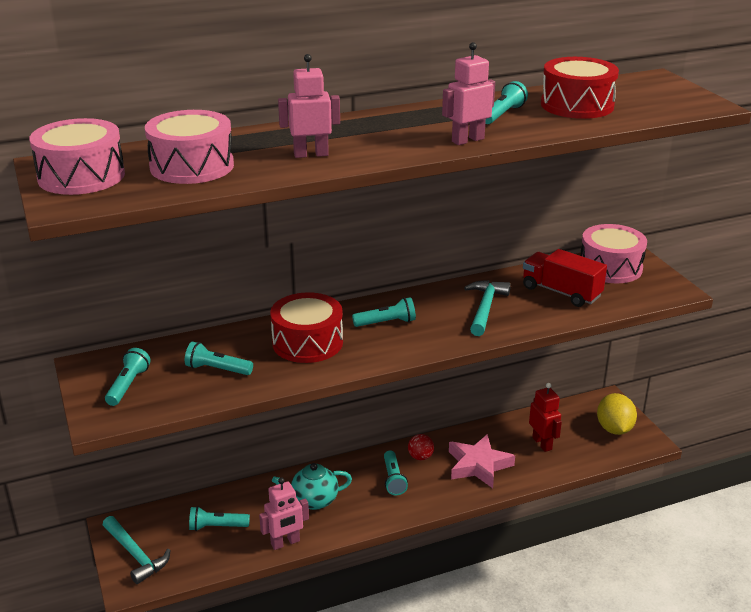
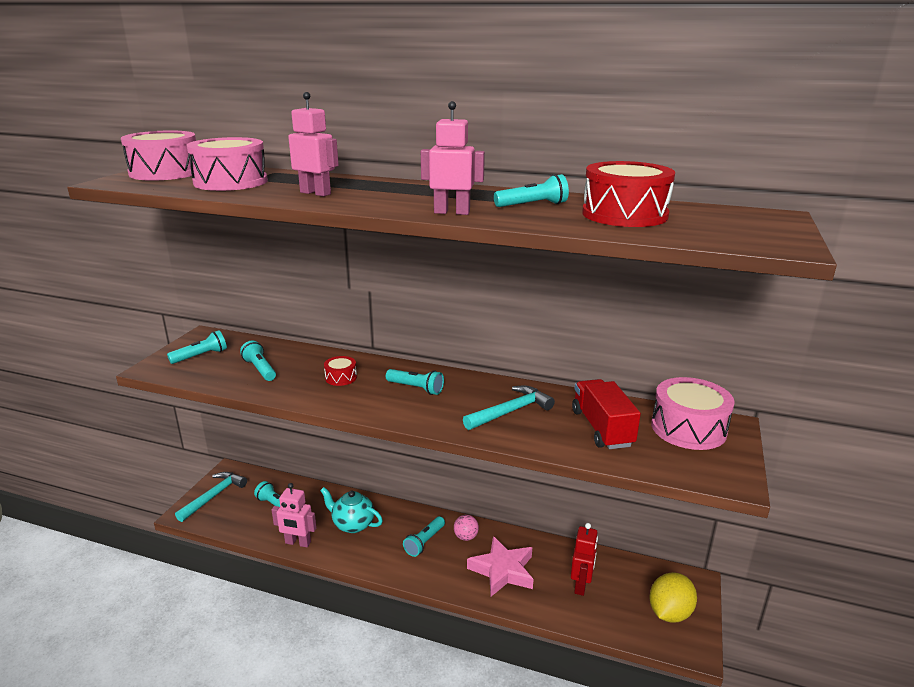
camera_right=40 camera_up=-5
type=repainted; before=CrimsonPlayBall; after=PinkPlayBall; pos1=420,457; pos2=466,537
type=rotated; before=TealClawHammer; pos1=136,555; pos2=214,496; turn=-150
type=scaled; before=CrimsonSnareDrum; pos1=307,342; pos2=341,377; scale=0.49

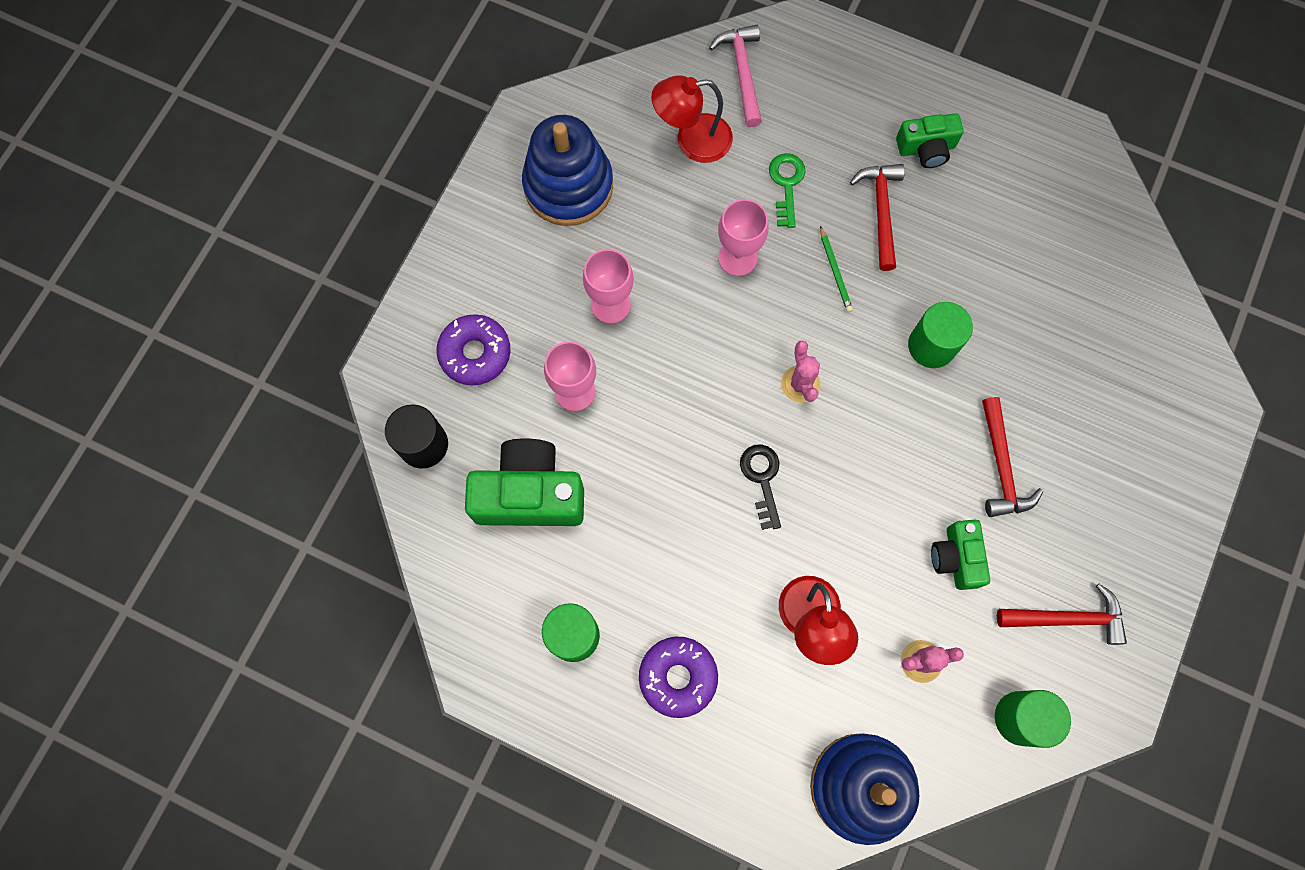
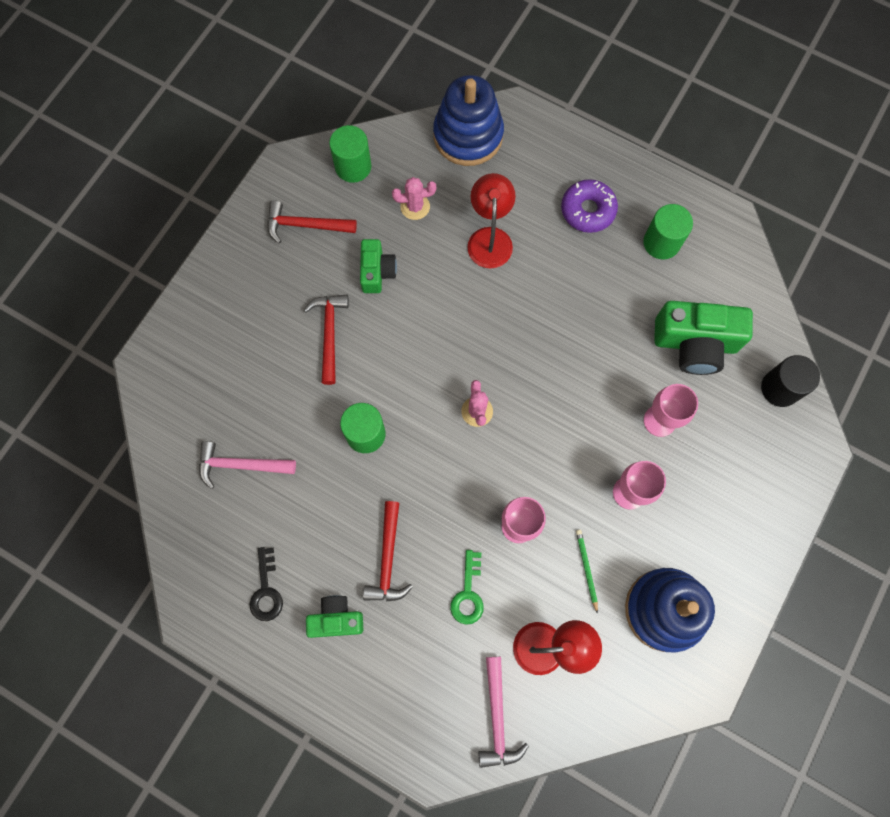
camera_right=-175 camera_up=0
type=gone; before=VioletGlazedDonut; pos1=475,353
type=new; after=PinkClawHammer; pos2=241,465
type=shifted; before=BlackKey; pos1=762,479; pos2=266,590
type=shifted; before=GreenLeadPencil; pos1=835,271; pos2=586,569

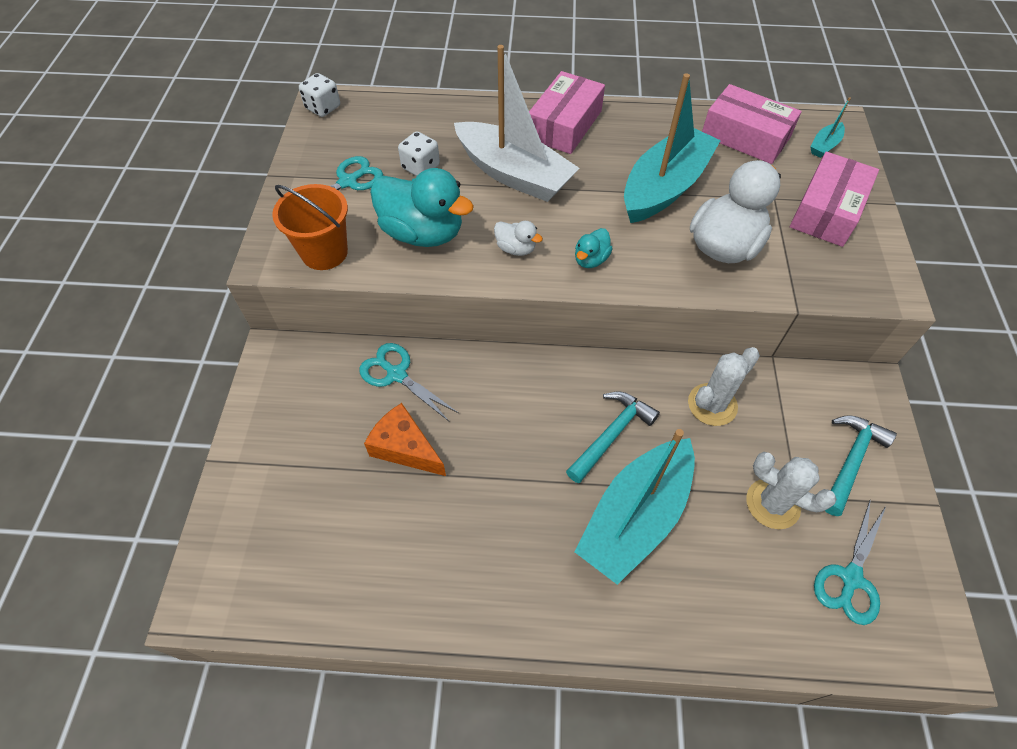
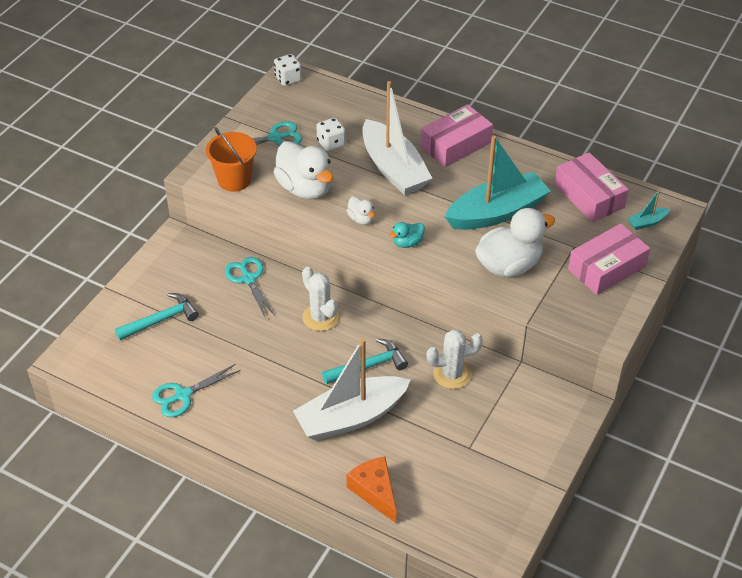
camera_right=25 camera_up=-10
type=shifted; before=OrangeCheeseWedge; pos1=405,448; pos2=375,492
type=shifted; before=SnowWhiteCactus; pos1=772,504; pos2=320,317
type=shifted; before=TealShears; pos1=850,578; pos2=183,395
type=shifted; before=TealClawHammer; pos1=850,461; pos2=161,320
type=repainted; before=TealToyDuck; after=SnowWhiteToyDuck; pos1=423,233; pos2=305,188
type=repainted; before=TealSailboat; after=SnowWhiteSailboat; pos1=635,517; pos2=351,417

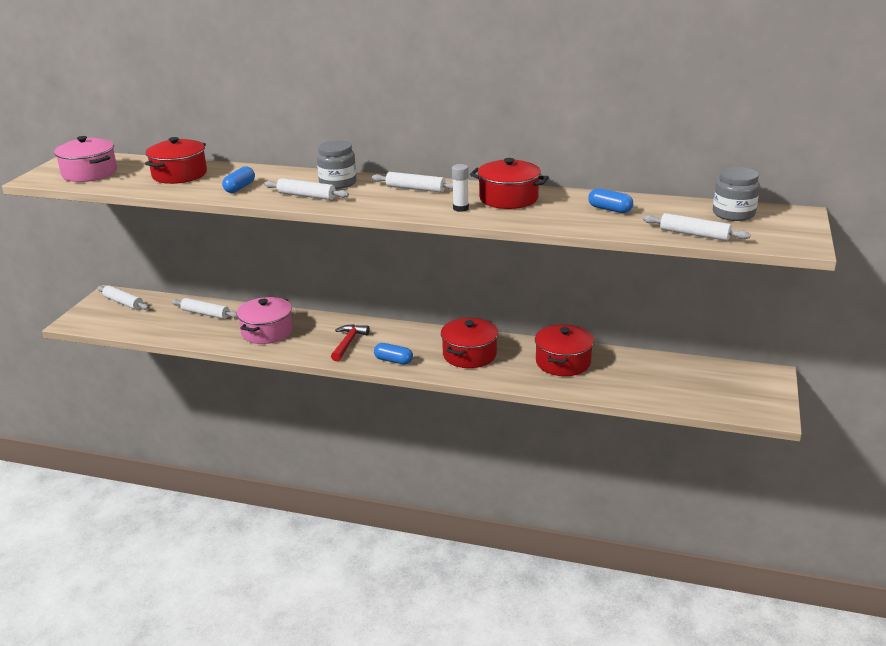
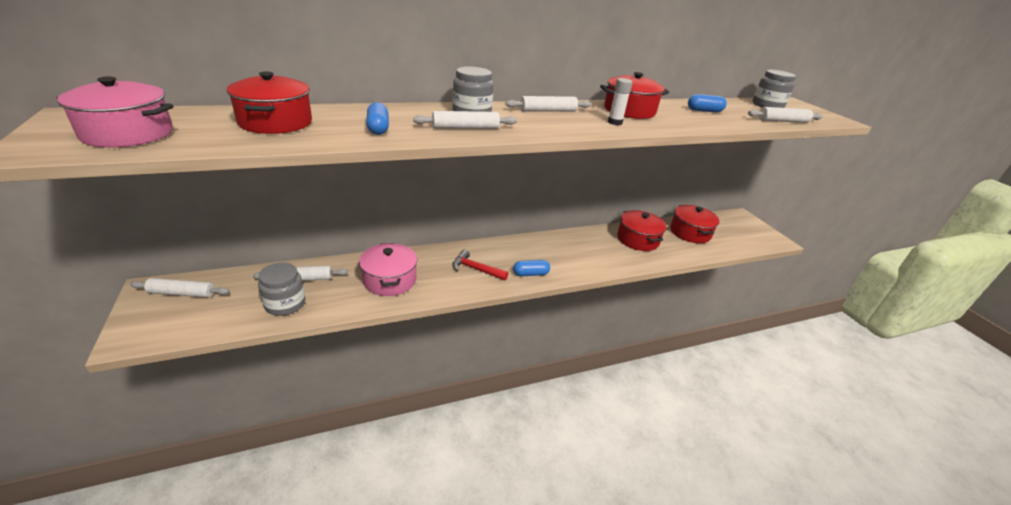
camera_right=-40 camera_up=5
type=new; after=AshGreyJamJar; pos2=285,304
type=shifted; before=CrimsonPot; pos1=469,355; pos2=690,233
type=rotated; before=CrimsonClawHammer; pos1=348,343; pos2=476,269; turn=-45

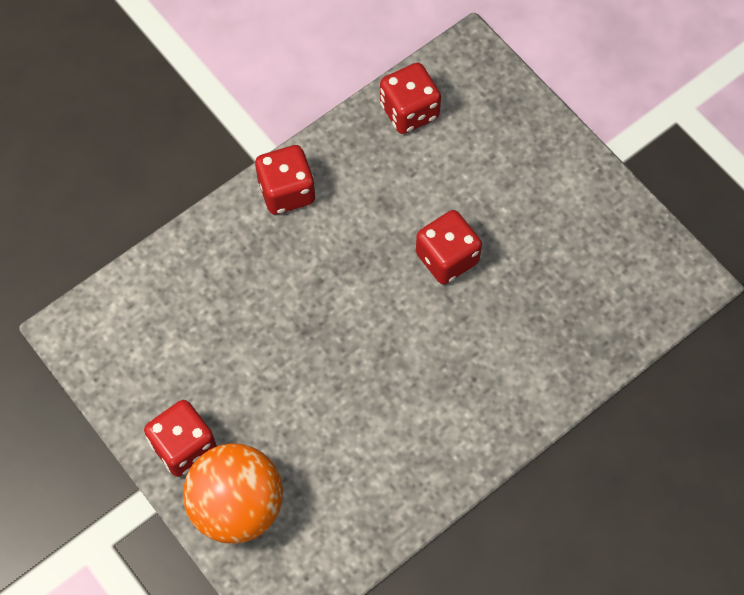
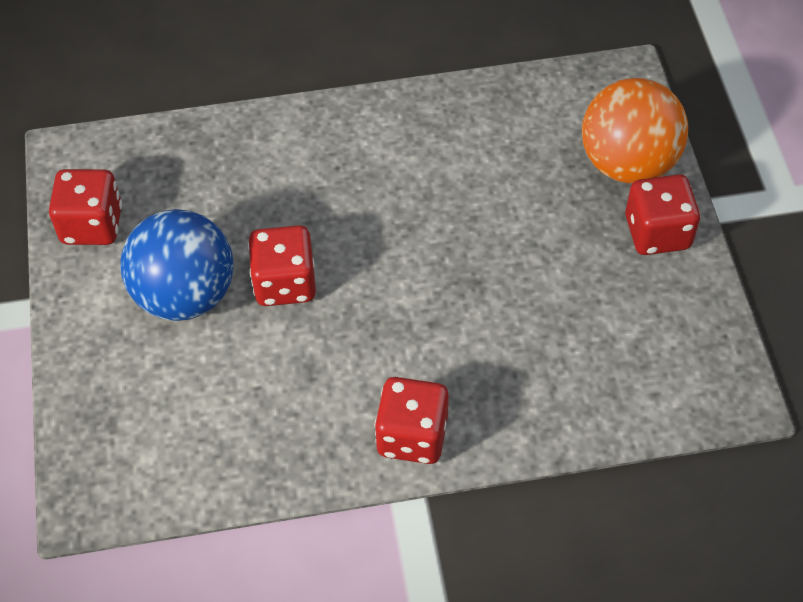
camera_right=-150 camera_up=-10
type=new; after=RoyalBluePlayBall; pos2=185,295
type=shifted; before=CrimsonDie; pos1=409,111; pos2=92,225

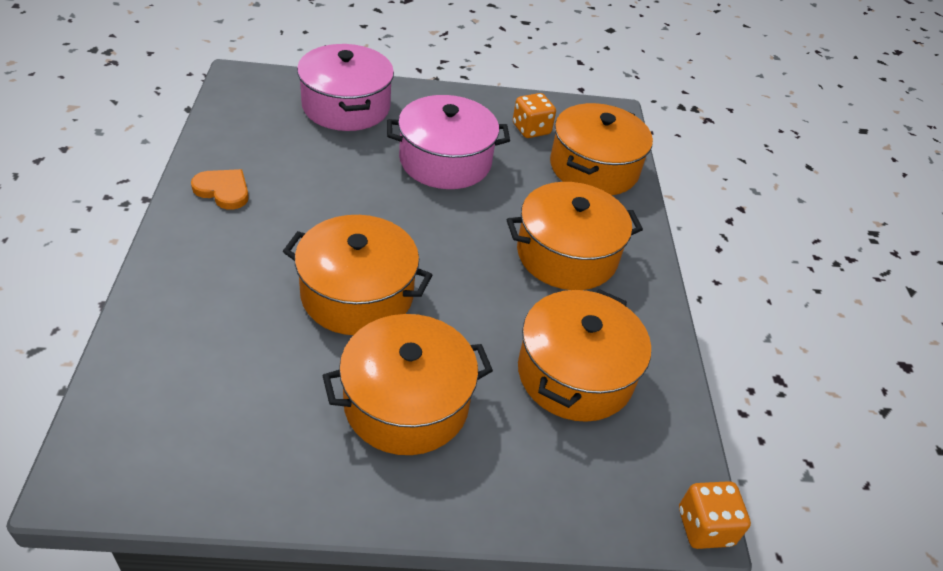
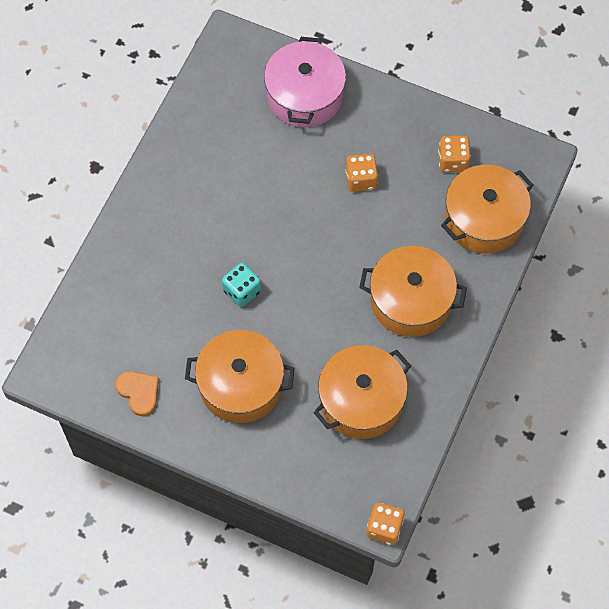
camera_right=30 camera_up=20
type=shifted; before=OrangeLoveHeart; pos1=223,190; pos2=139,392
type=swapped; before=OrangePot; after=TealDie; pos1=357,294; pos2=242,291
type=swapped; before=PinkPot; after=OrangeDie; pos1=445,161; pos2=361,179

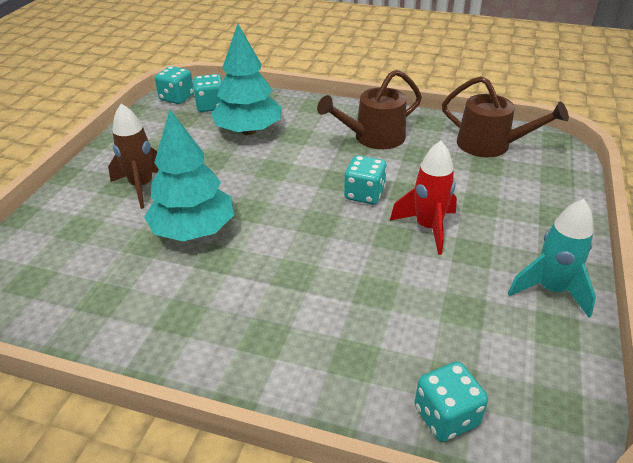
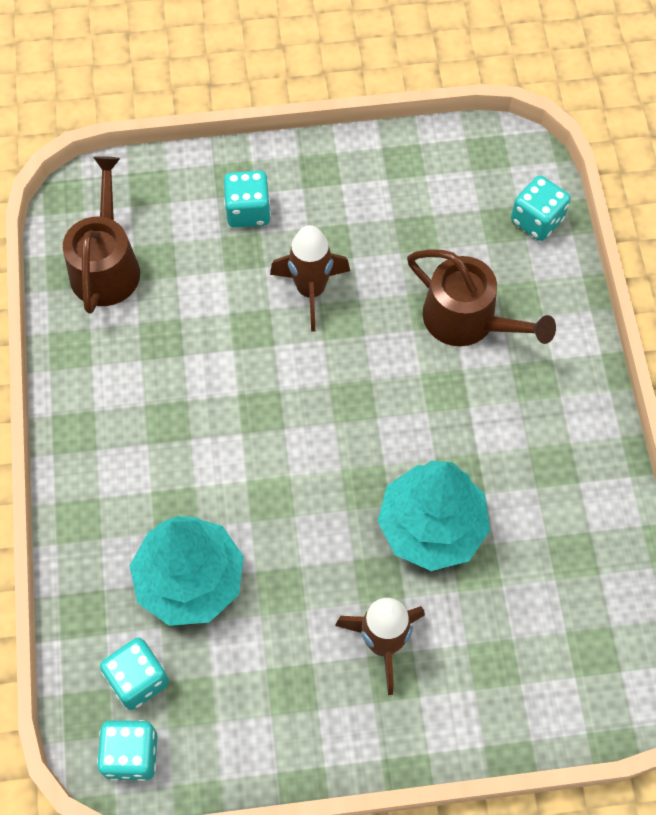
camera_right=-115 camera_up=25
type=gone; before=TealToyRocket; pos1=550,290
type=shifted; before=DarkBrownSprinklingCan; pos1=374,137; pos2=467,320
type=shifted; before=TealDie; pos1=364,194; pos2=248,211
type=repainted; before=CrimsonToyRocket; after=DarkBrownToyRocket; pos1=428,228; pos2=311,291

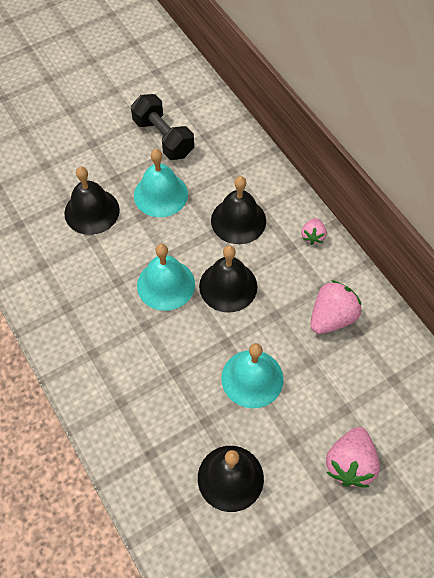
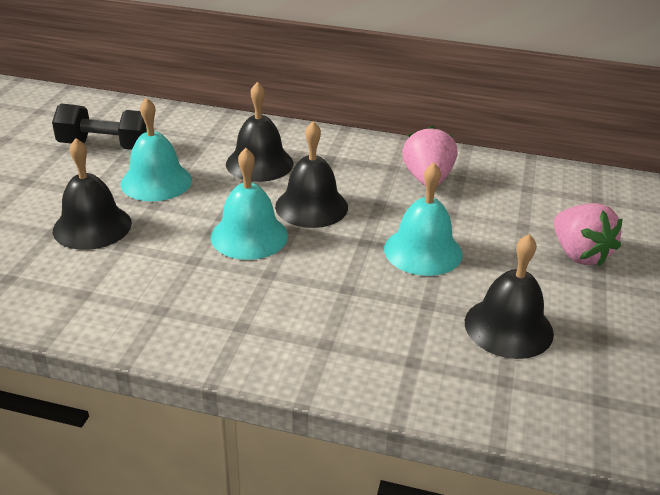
camera_right=-45 camera_up=-25
type=gone; before=PinkToyStrawberry; pos1=312,236

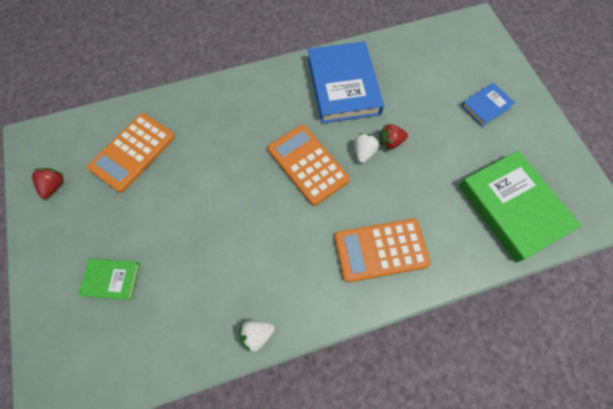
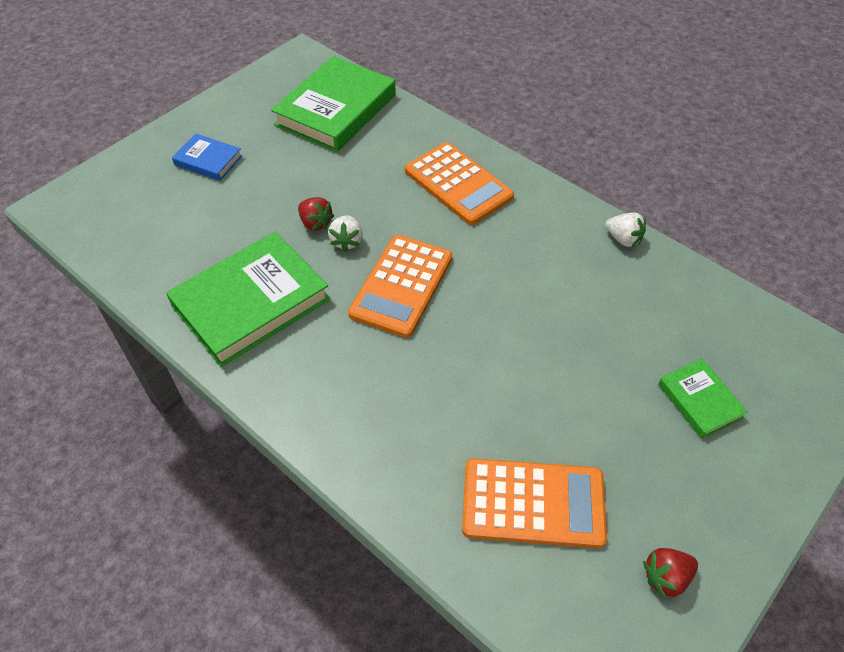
camera_right=-120 camera_up=-15
type=repainted; before=RoyalBlueBook; after=GreenBook; pos1=343,86; pos2=251,303
type=rotated; before=SnowWhiteToyStrawberry; pos1=363,152; pos2=347,241; turn=-75

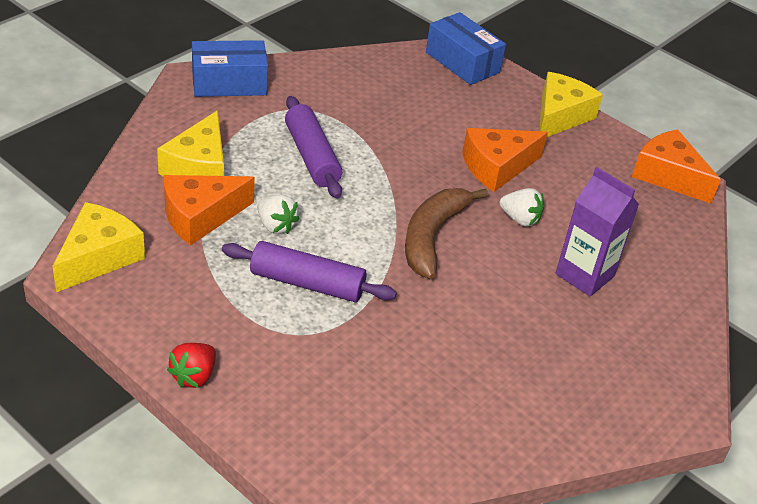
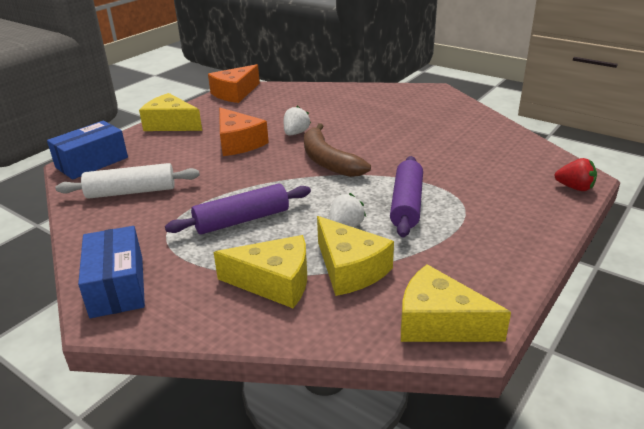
camera_right=-90 camera_up=-10
type=gone; before=VioletJuiceCarton; pos1=584,275
type=new; after=SnowWhiteDoughRoller; pos2=131,192
type=shifted; before=CrimsonToyStrawberry; pos1=194,376; pos2=574,188
type=repainted; before=OrangeCheeseWedge; after=BrightYellowCheeseWedge; pos1=200,216; pos2=350,269
type=rotated; before=DarkBrownBananaFruit; pos1=432,236; pos2=328,161; turn=45

